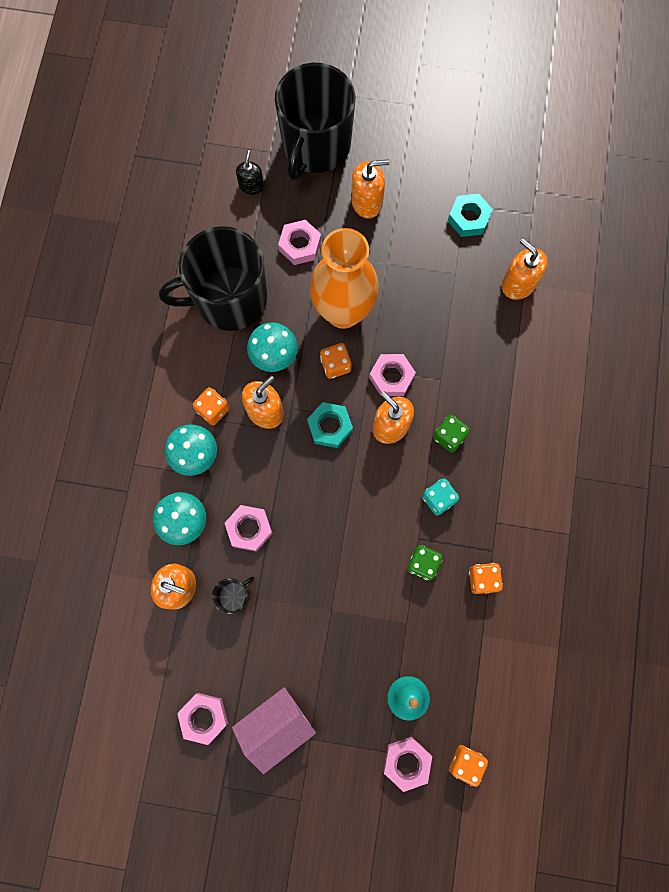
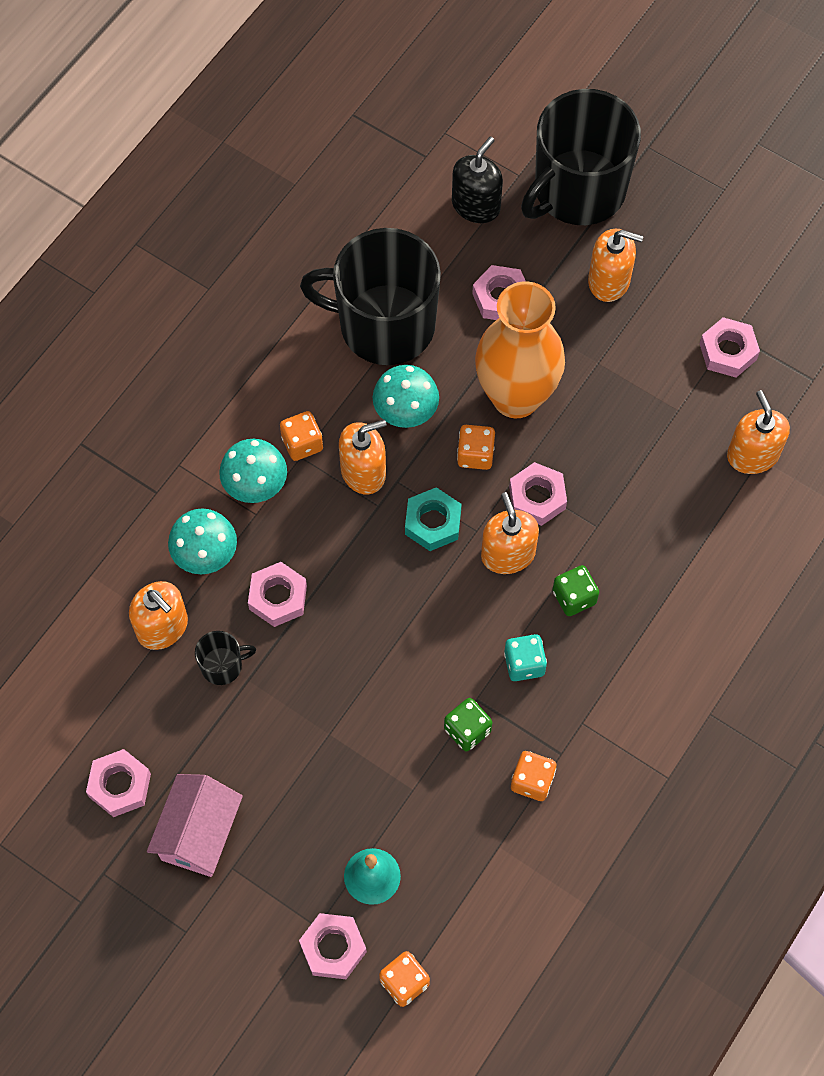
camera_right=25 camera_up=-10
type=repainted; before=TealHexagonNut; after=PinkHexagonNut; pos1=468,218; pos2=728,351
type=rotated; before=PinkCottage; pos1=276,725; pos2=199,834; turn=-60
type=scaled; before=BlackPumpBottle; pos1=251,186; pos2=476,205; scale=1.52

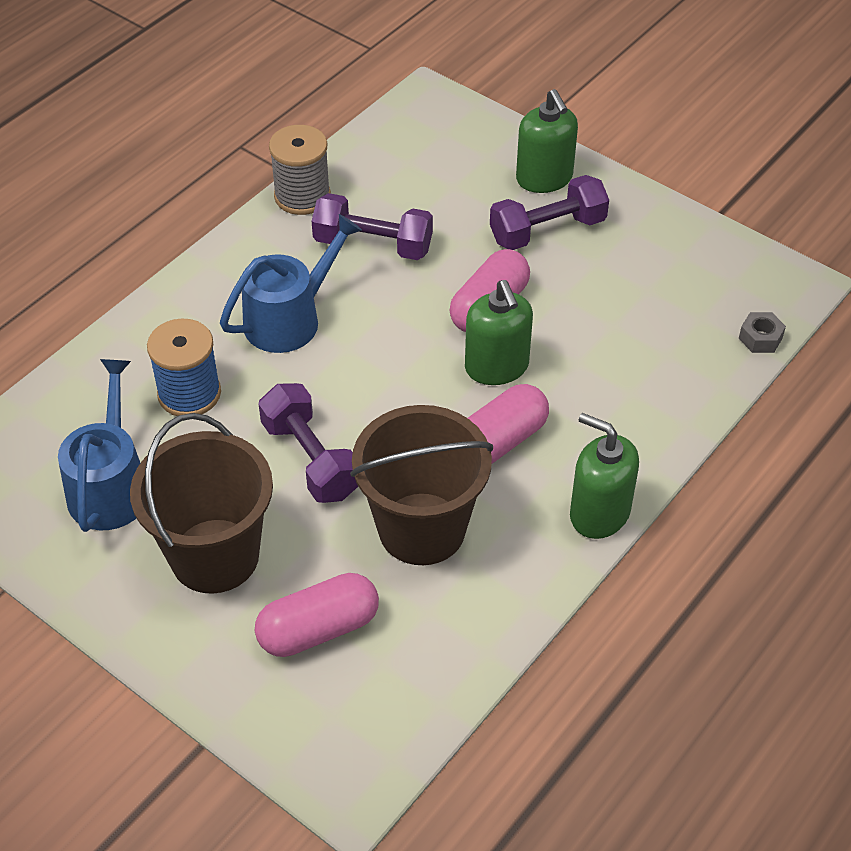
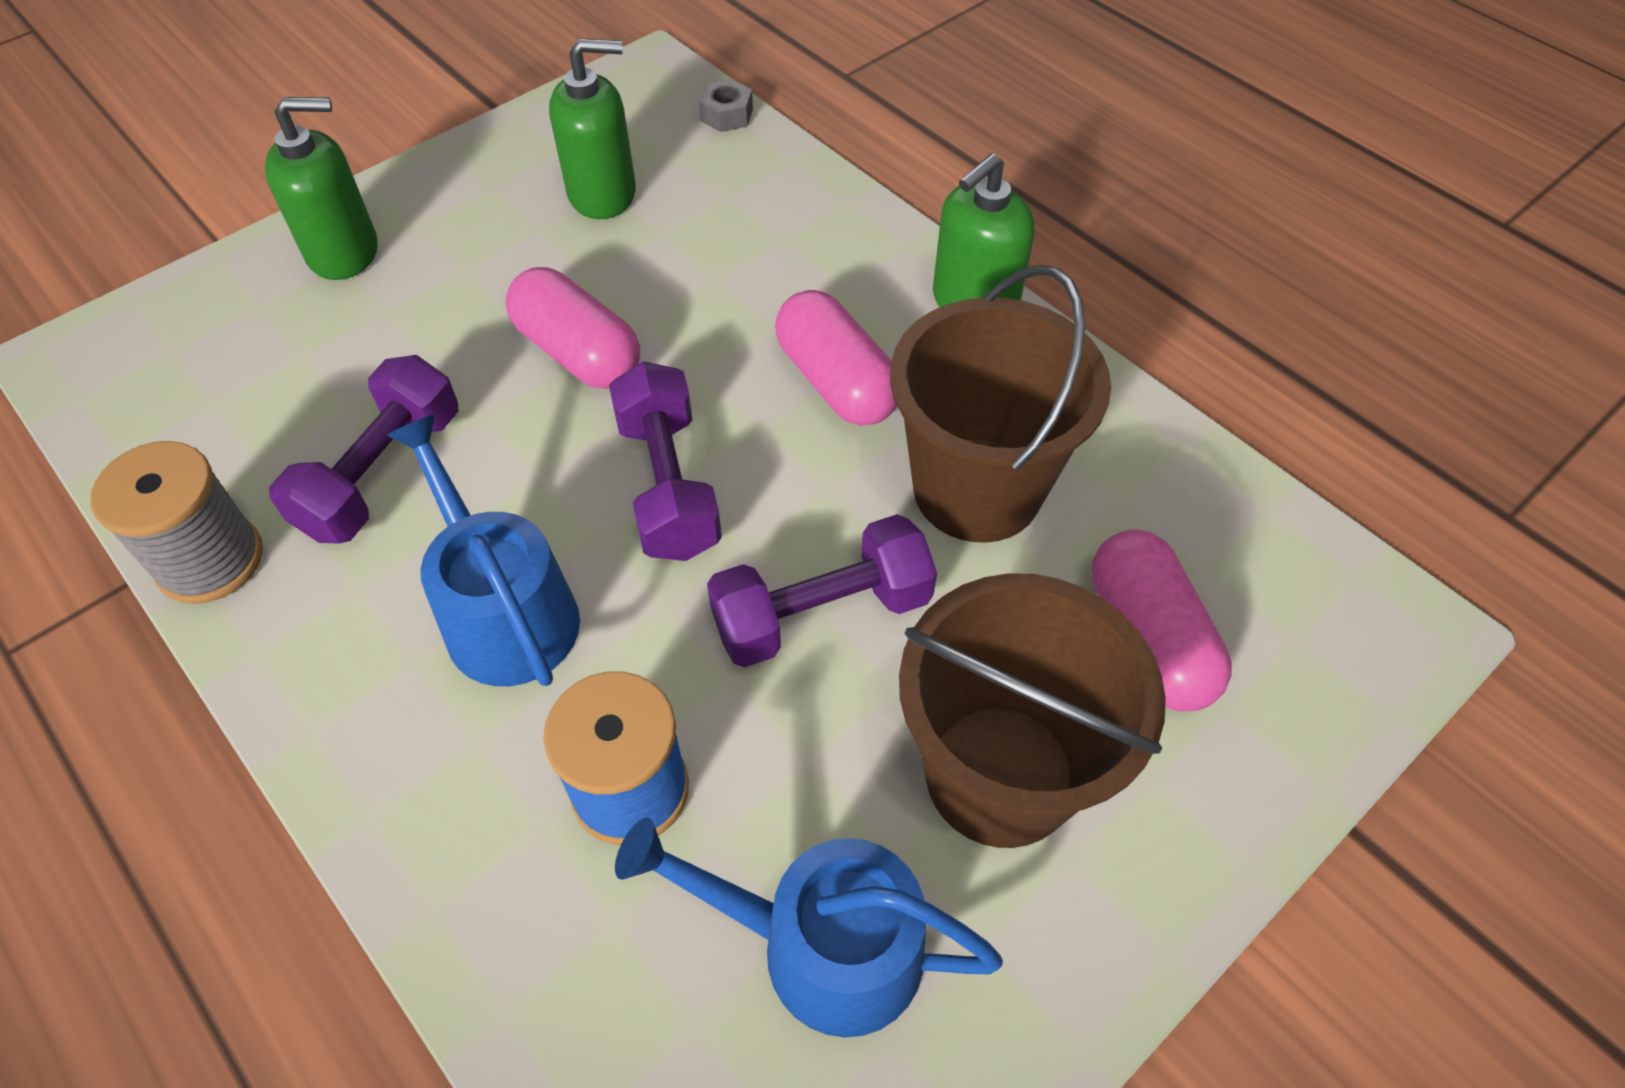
camera_right=-80 camera_up=5
type=shifted; before=GreenPumpBottle; pos1=497,367; pos2=602,193
type=shifted; before=VioletHandWeight; pos1=547,230; pos2=668,486

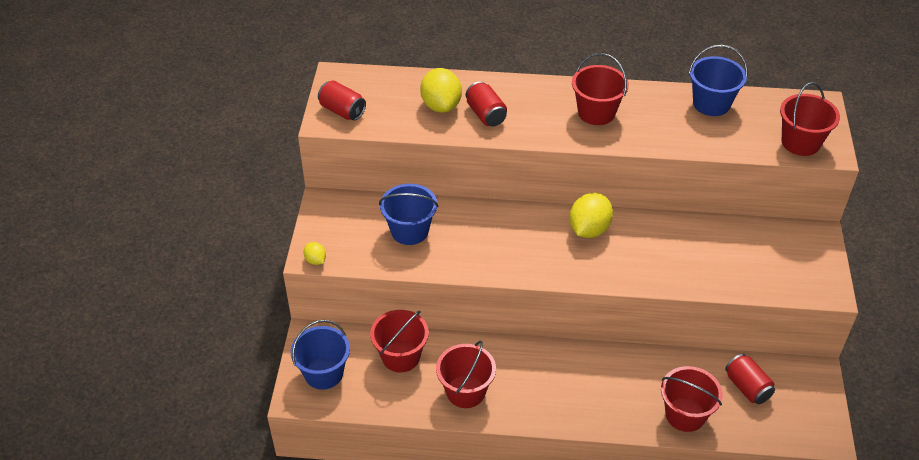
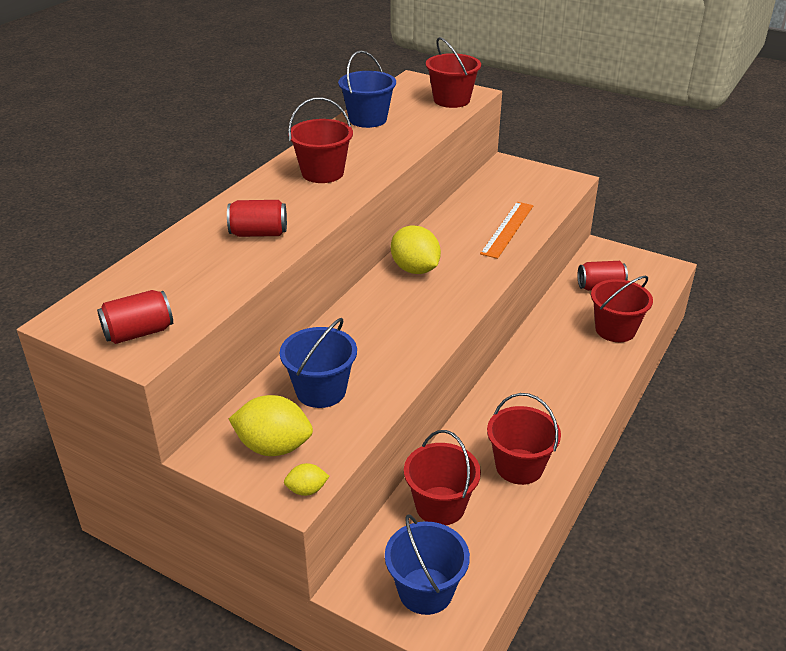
camera_right=-65 camera_up=-10
type=new; after=OrangeRuler; pos2=507,229
type=shifted; before=BrightYellowLemon; pos1=441,105; pos2=273,447

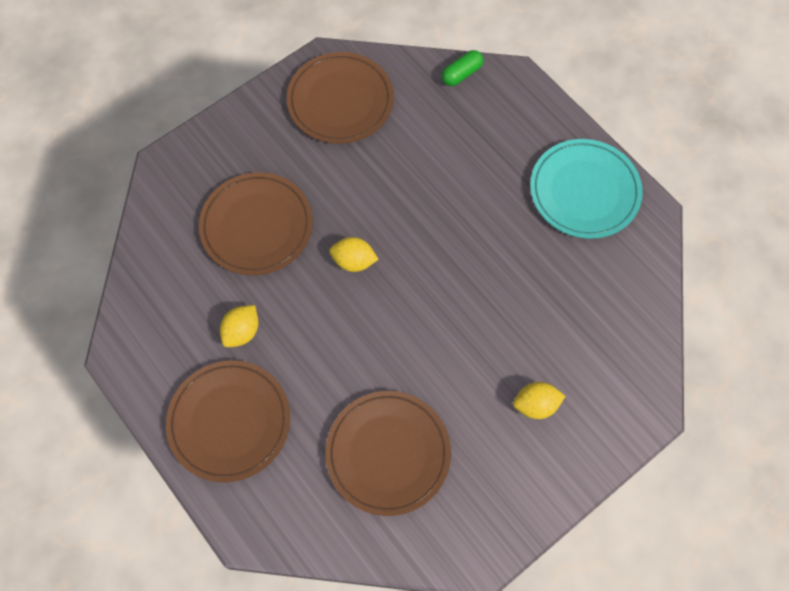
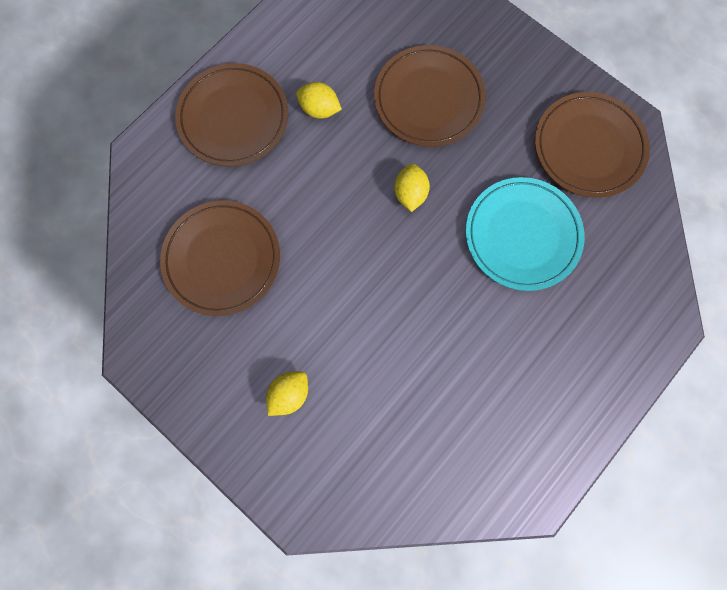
camera_right=80 camera_up=10
type=gone; before=GreenCapsule; pos1=461,74
type=shifted; before=TealDinnerPlate; pos1=584,191; pos2=522,235
type=rotated; before=BrightYellowLemon; pos1=535,405; pos2=289,393; turn=60

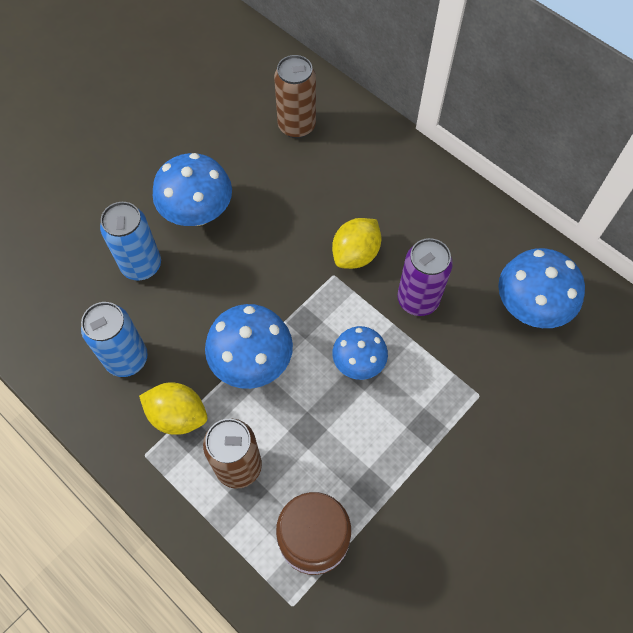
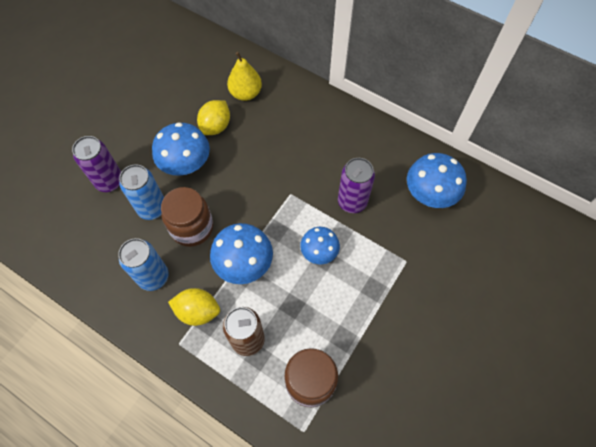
camera_right=-10 camera_up=0
type=new; after=VioletCan; pos2=109,181
type=new; after=DarkBrownJamJar; pos2=192,227
type=shifted; before=BrightYellowLemon; pos1=355,254; pos2=216,126
type=swapped; before=DarkBrownCan; after=BrightYellowPearFruit; pos1=296,126; pos2=245,93

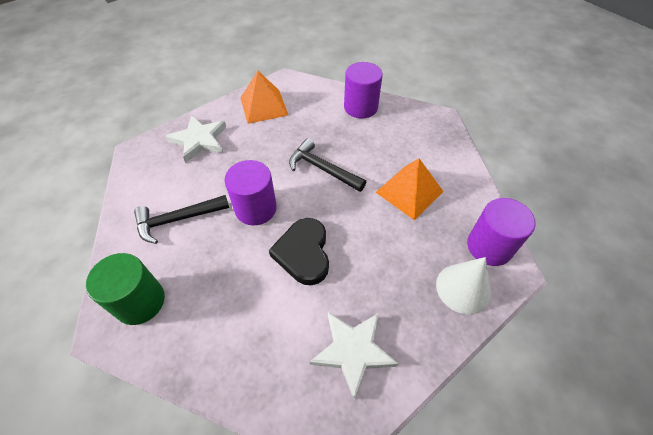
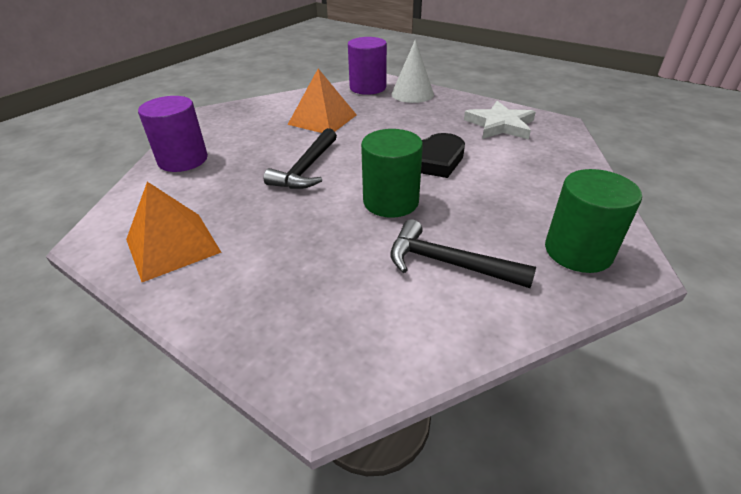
camera_right=-105 camera_up=-15
type=gone; before=SnowWhiteFivePointedStar; pos1=199,140
type=repainted; before=VioletSolidCylinder; after=GreenSolidCylinder; pos1=256,208; pos2=391,201
type=rotated; before=BlackClawHammer; pos1=177,220; pos2=448,263; turn=150

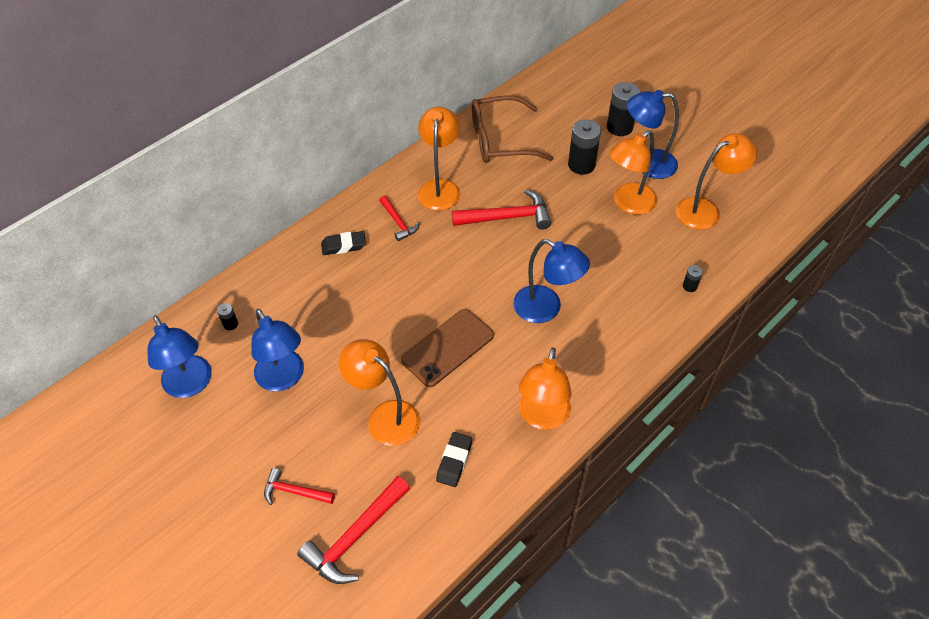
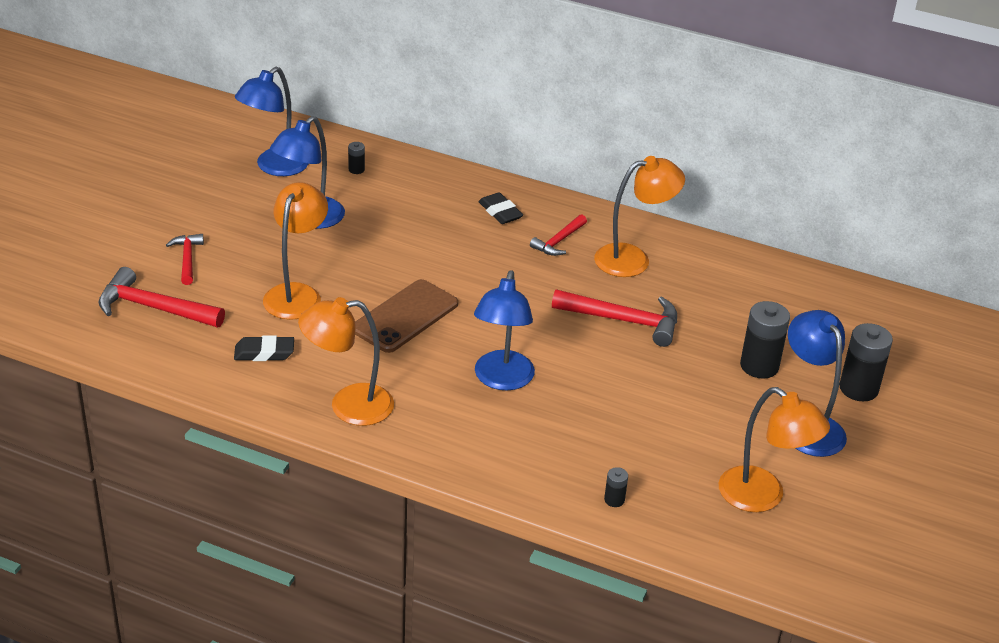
camera_right=65 camera_up=-15
type=gone; before=DarkBrownEyeglasses; pos1=500,140
type=gone; before=OrangeDeskLamp; pos1=628,203
type=rotated; before=DarkBrownMobilePhone; pos1=447,347; pos2=405,316; turn=-75
type=rotated; before=CrimsonClawHammer; pos1=507,217; pos2=623,321; turn=-45

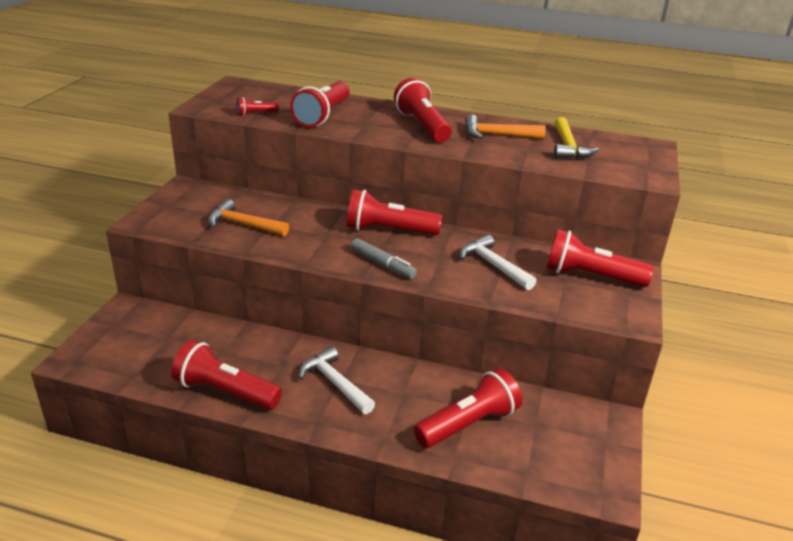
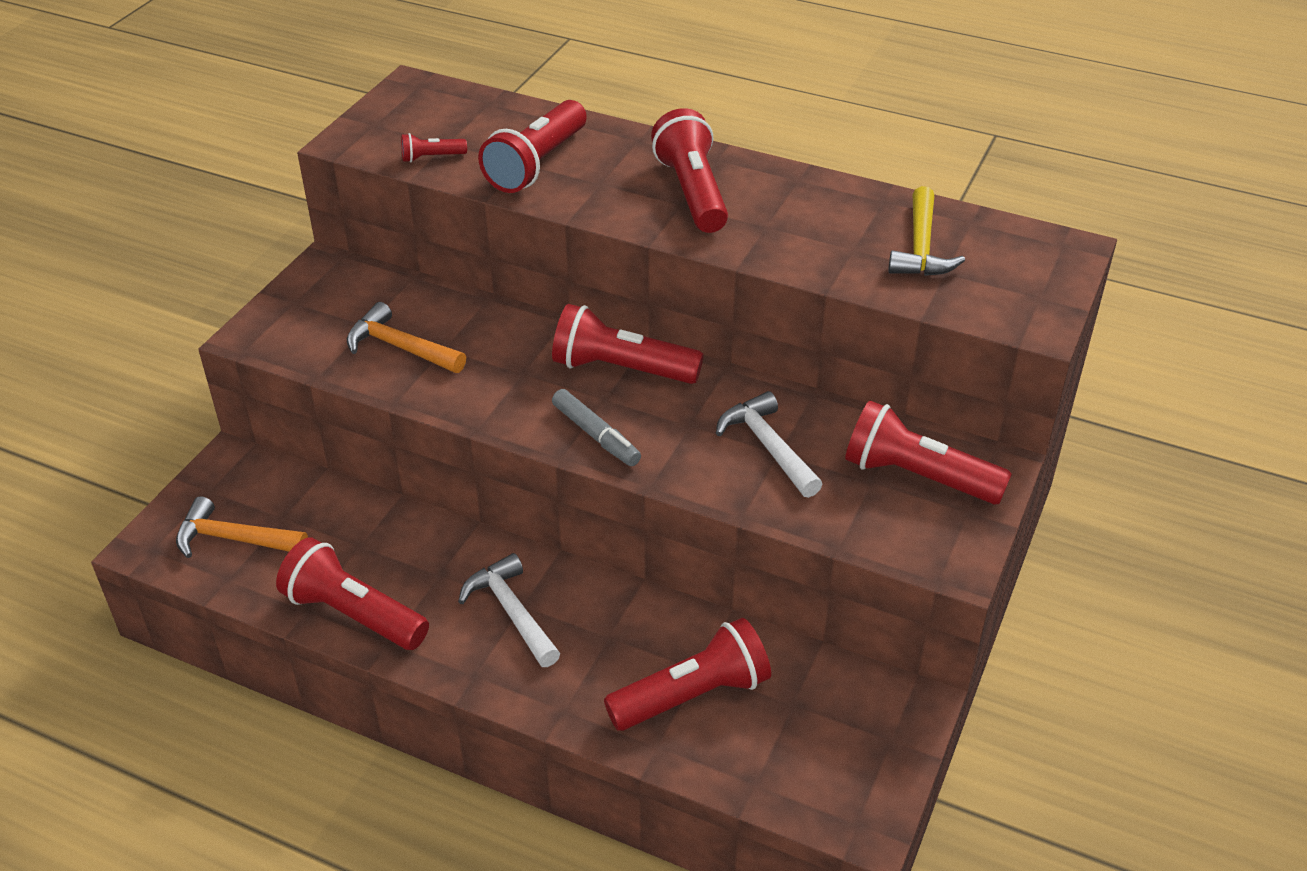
camera_right=10 camera_up=10
type=shifted; before=OrangeClawHammer; pos1=497,135; pos2=233,539

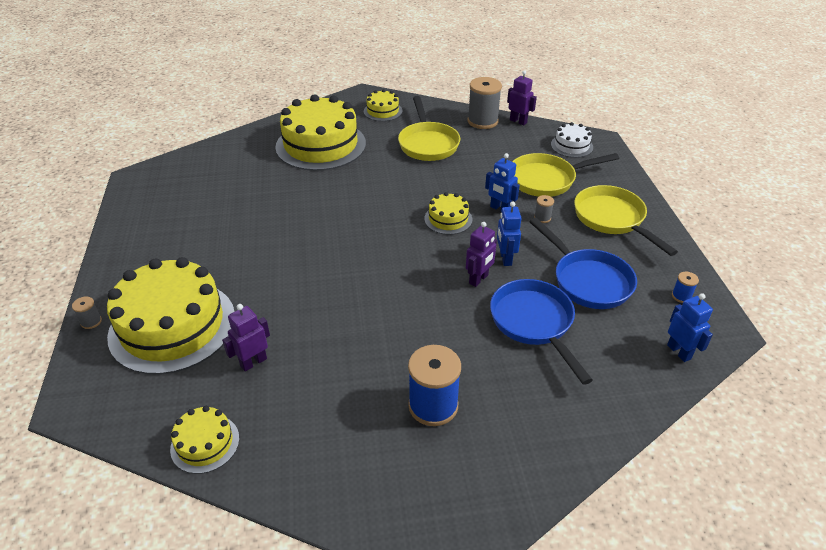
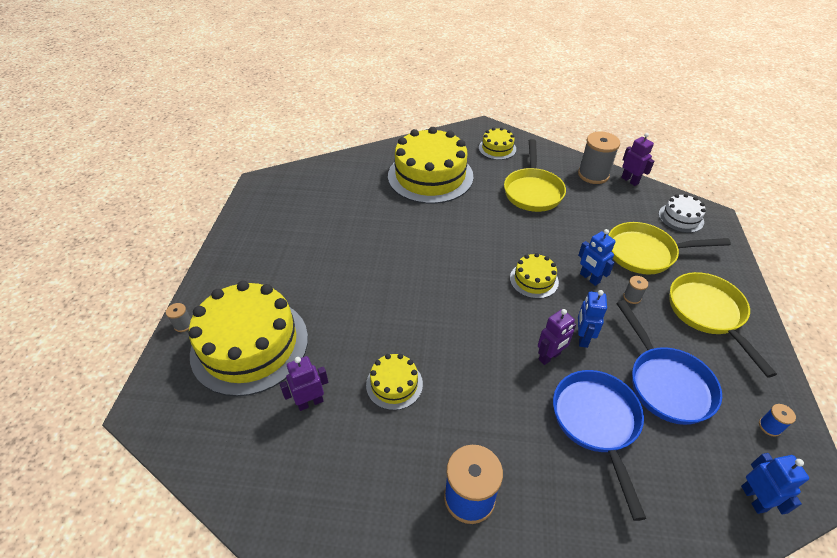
camera_right=15 camera_up=5
type=shifted; before=BrightYellowLayerCake; pos1=205,443; pos2=394,384

